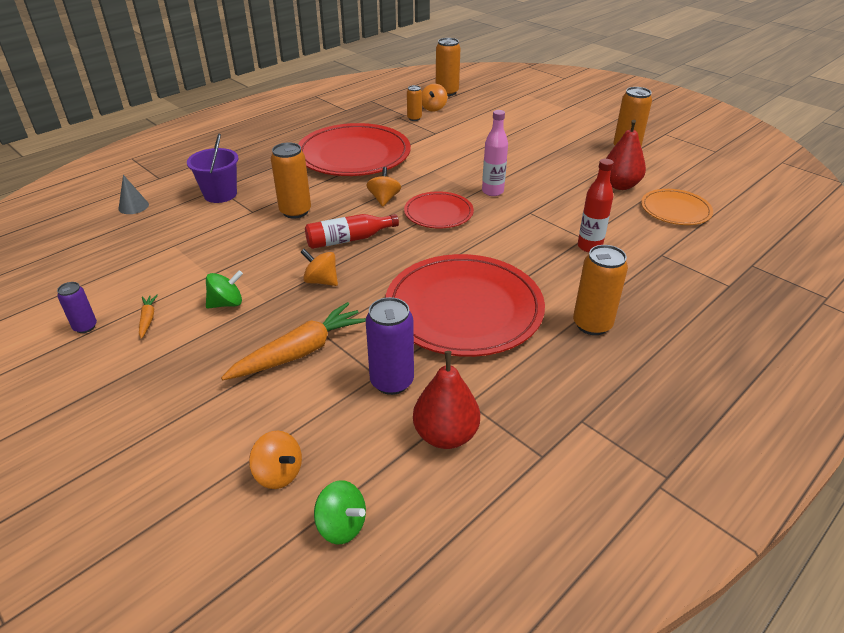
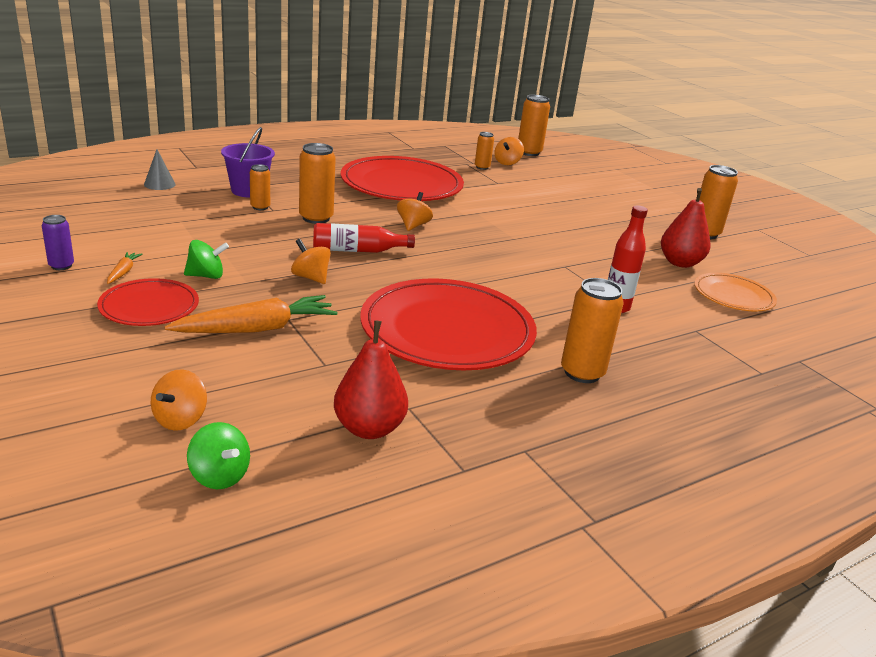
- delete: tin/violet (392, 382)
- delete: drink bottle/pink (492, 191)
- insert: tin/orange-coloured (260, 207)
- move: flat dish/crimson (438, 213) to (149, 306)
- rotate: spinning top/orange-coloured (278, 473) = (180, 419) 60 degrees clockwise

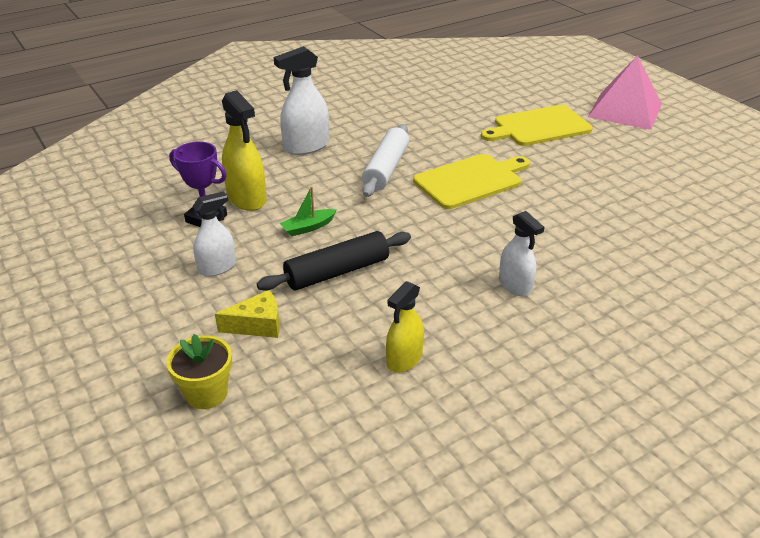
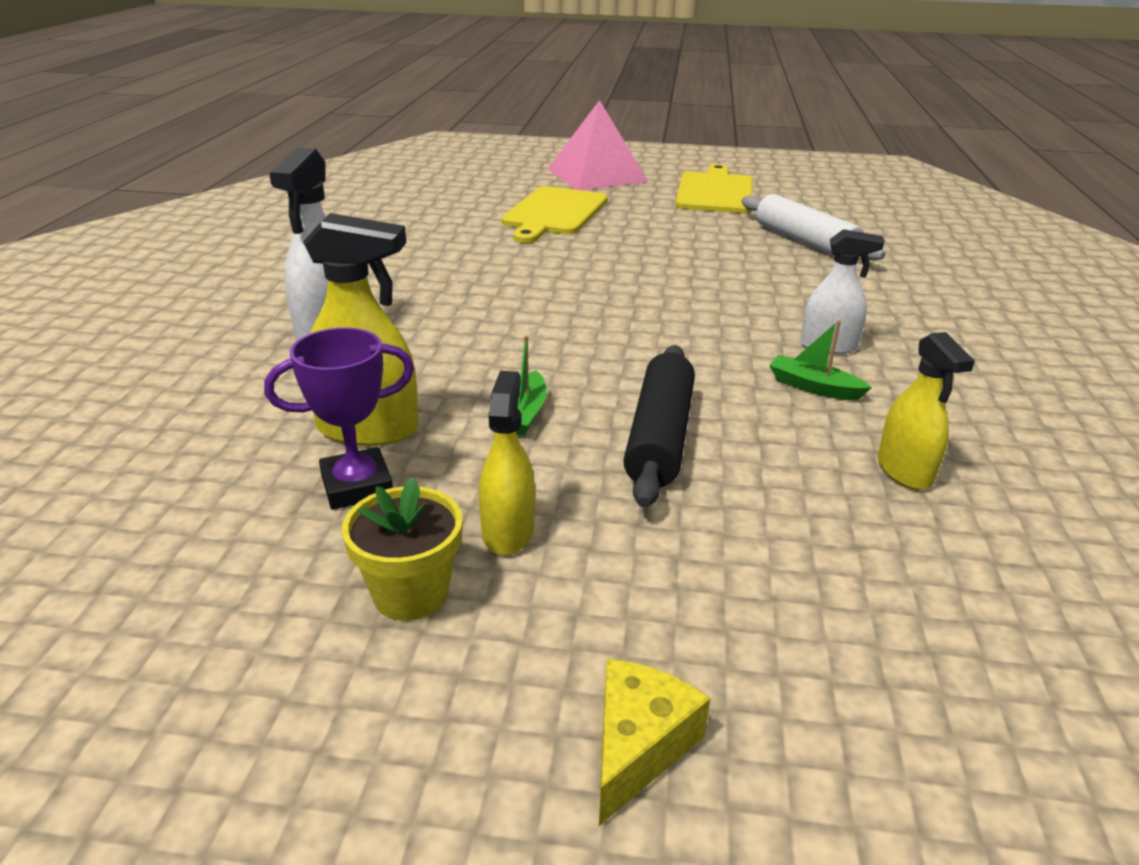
- insert: toy boat/leaf-green (813, 387)
- move: flower pot/yellow (206, 393) to (411, 593)
- move: cheese/yellow (257, 325) to (638, 746)
- move: dough roller/pure white (386, 169) to (805, 242)
- move: chopping board/yellow (471, 180) to (715, 192)
- recolor: spray bottle/pure white (217, 267) to spray bottle/yellow (508, 531)

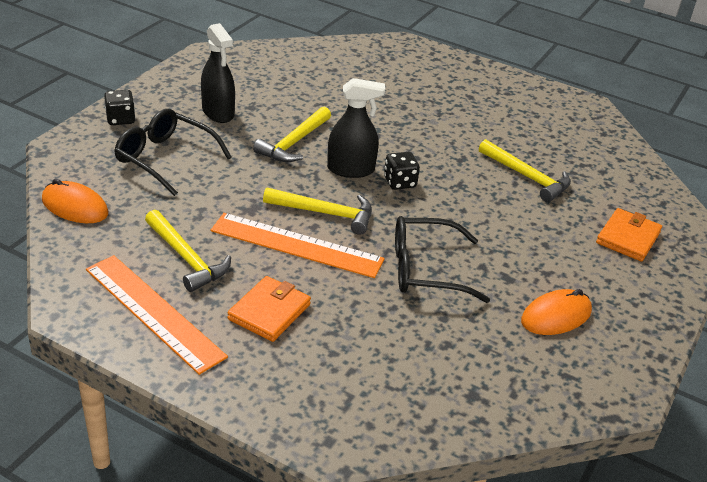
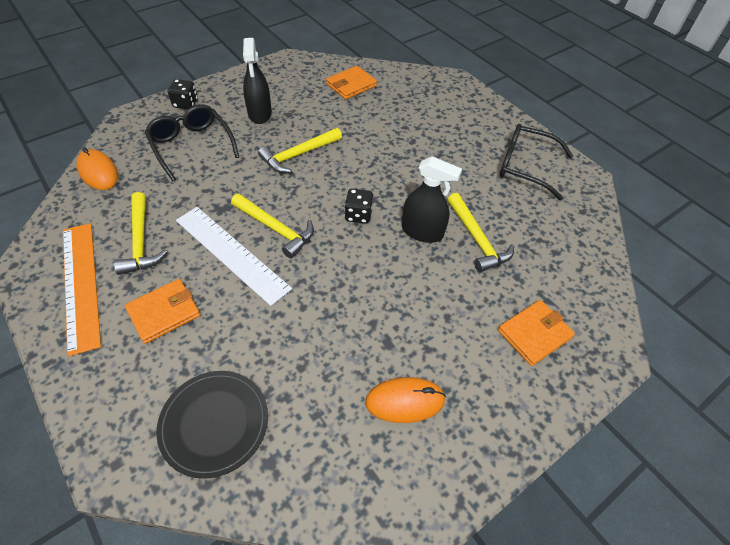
- insert: flat dish/black (214, 423)
- insert: billfold/orange-coloured (351, 85)
- move: spray bottle/black (351, 169) to (422, 231)
- move: glasses/black (426, 269) to (525, 166)
- recolor: ruler/orange-coloured (296, 245) to ruler/pure white (231, 253)

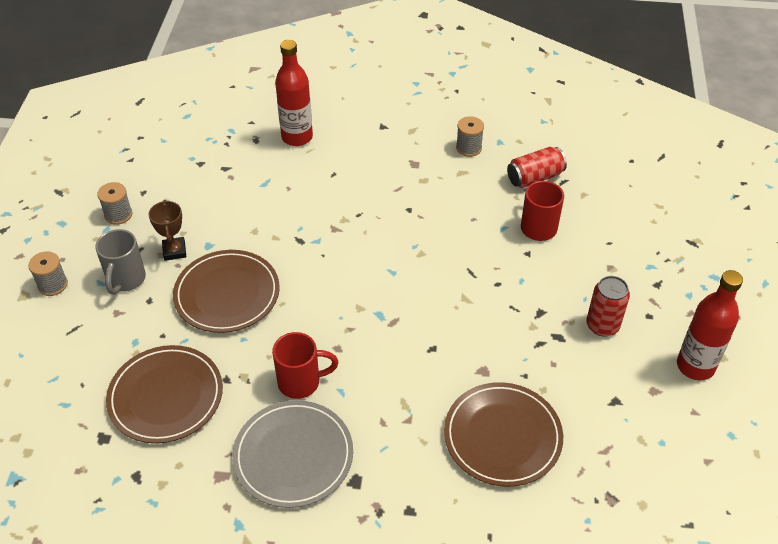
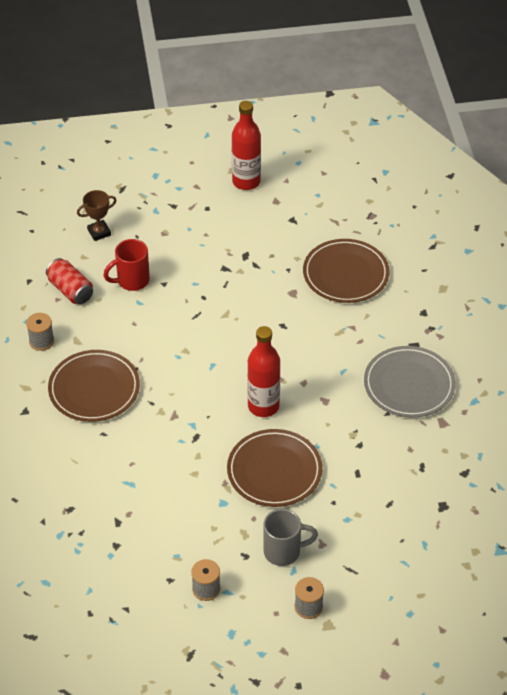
- delete: coffee mug/crimson (301, 382)
- delete: tin/crimson (602, 325)
- move: flat dish/brown (166, 396) to (94, 389)
- move: prize cup/brown (174, 251) to (99, 232)
- move: drink bottle/crimson (297, 137) to (263, 406)

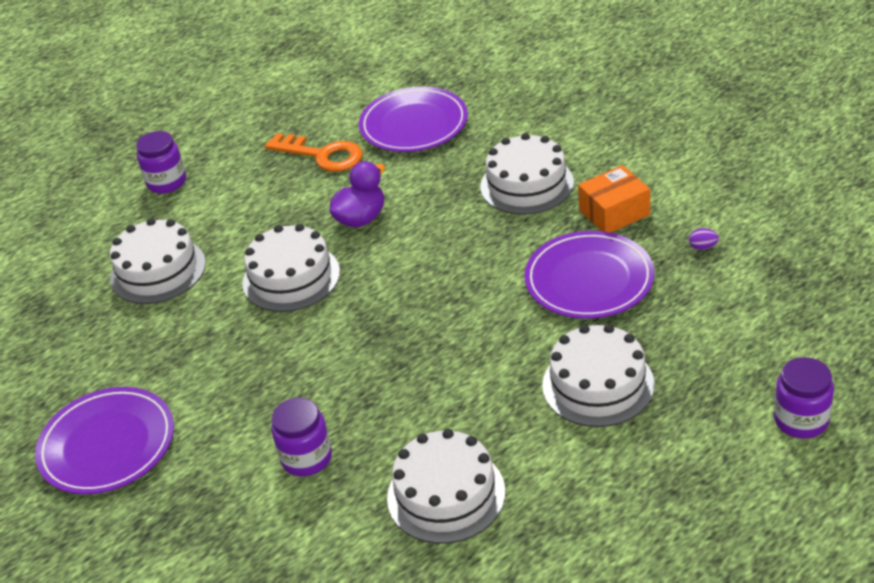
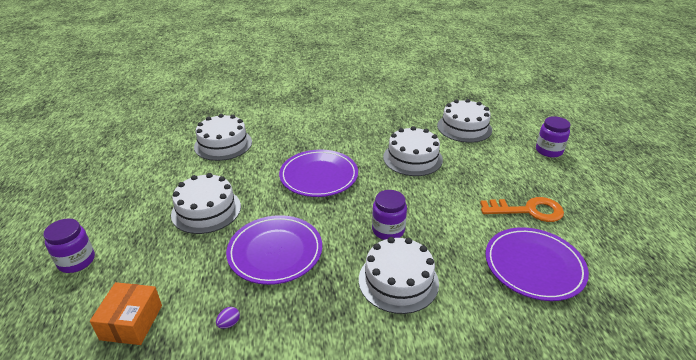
- delete: rubber duck/violet (361, 218)
- move: flat dish/violet (107, 445) to (319, 176)
- move: jar/violet (306, 458) to (388, 230)
- move: package/orange-coloured (614, 212) to (131, 322)
- rotate: latchkey/orange-coloured (322, 155) = (528, 210) 150 degrees counterclockwise

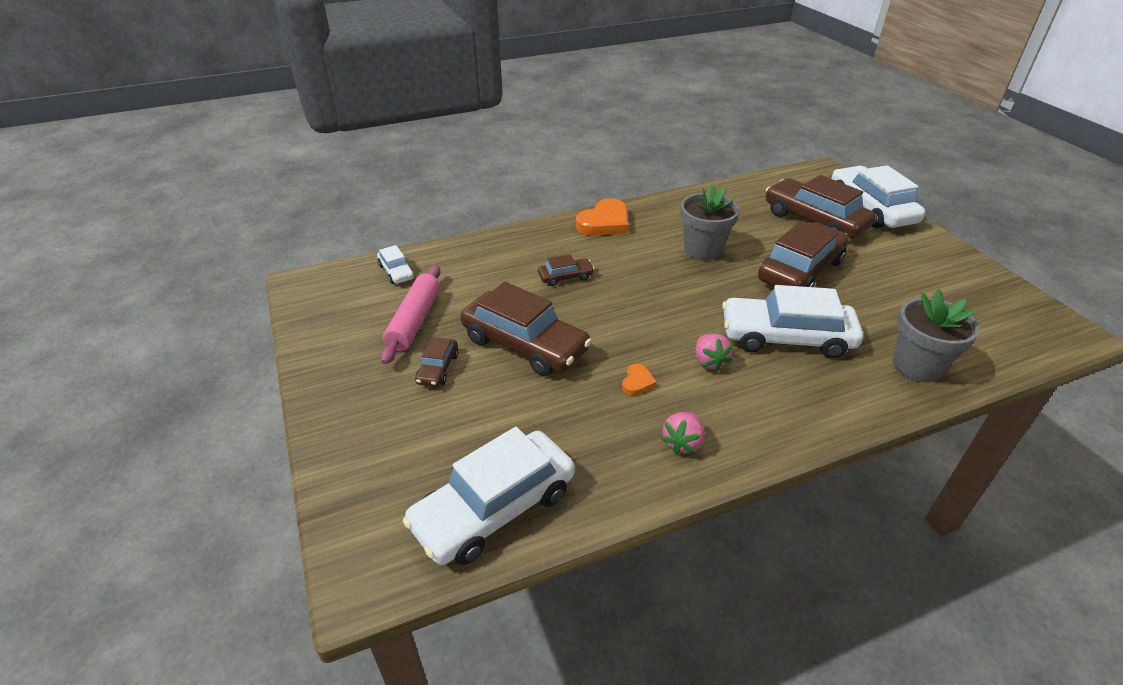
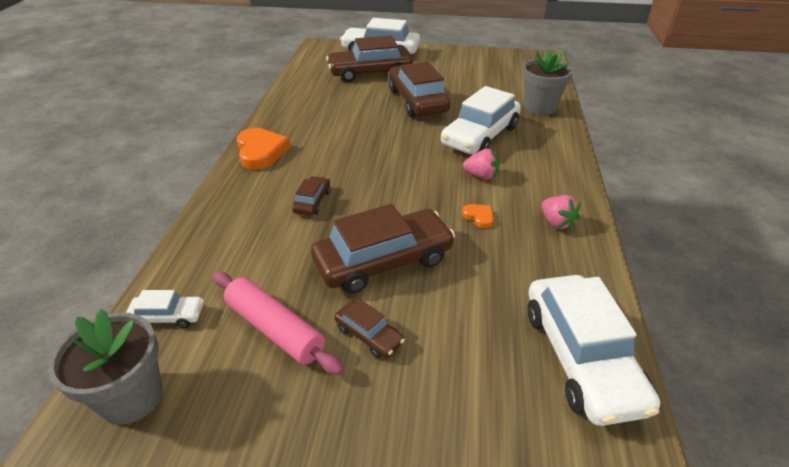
- move: flower pot/grey (702, 250) to (131, 397)

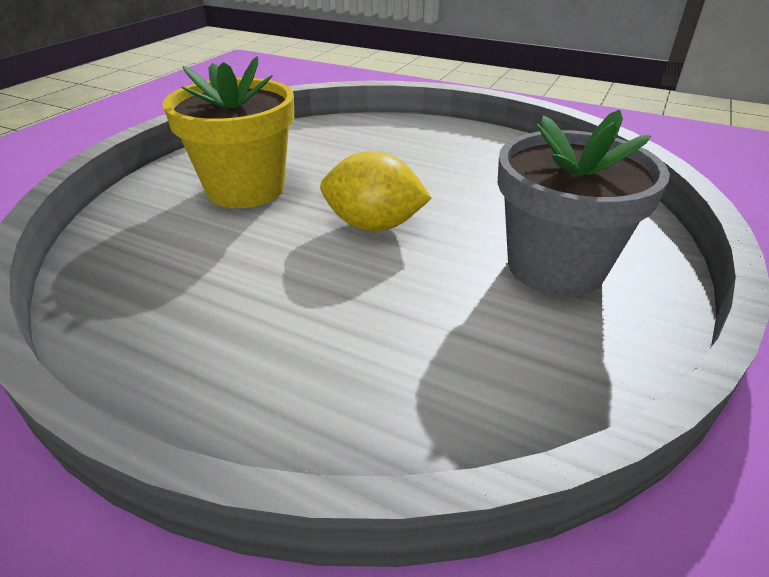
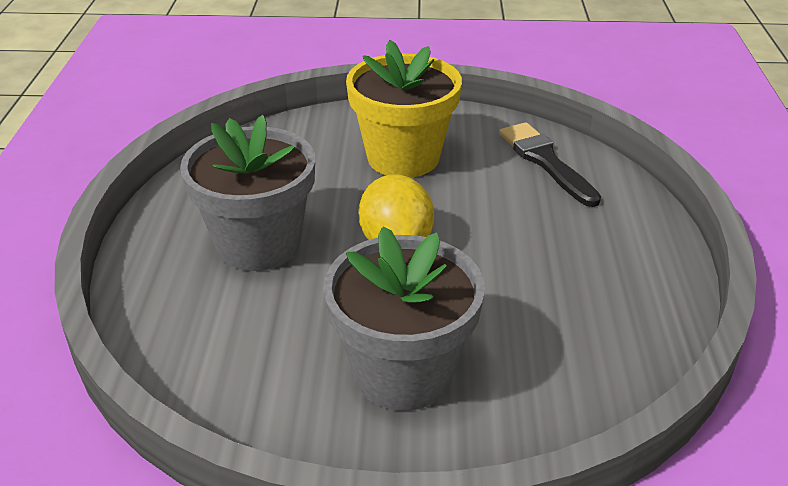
- insert: flower pot/grey (258, 244)
- insert: paint brush/black (545, 161)

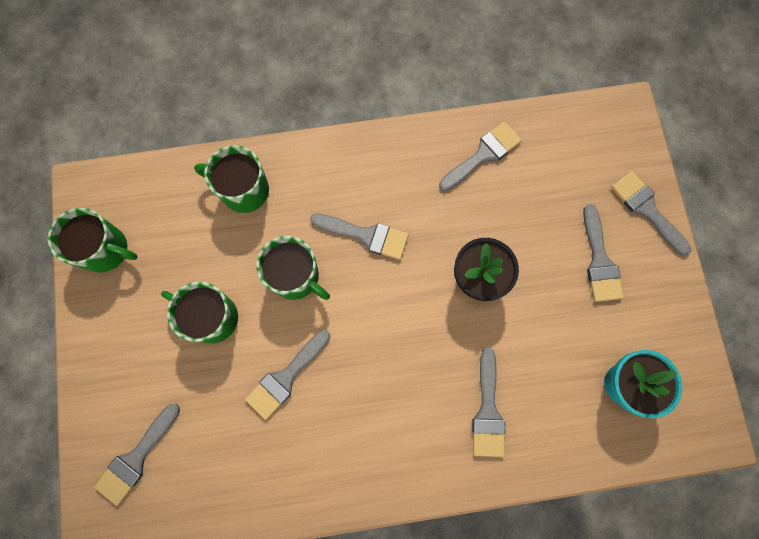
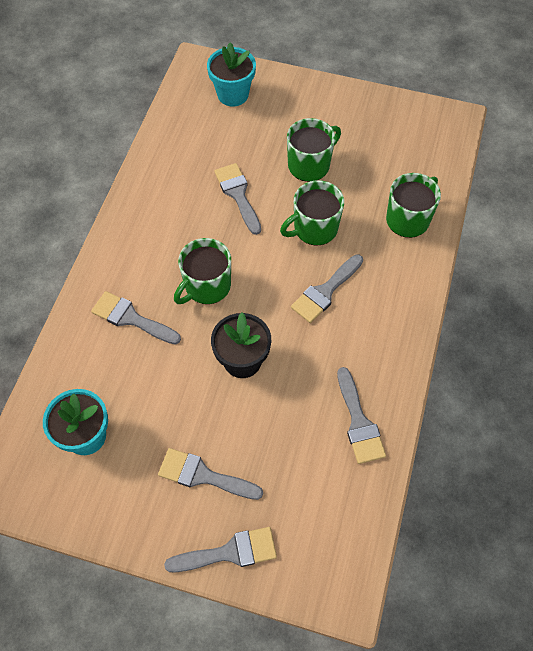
- move: coffee mug/leaf-green (105, 249) to (207, 286)
- replace: paint brush/grey (136, 458) to flower pot/turquoise (233, 94)

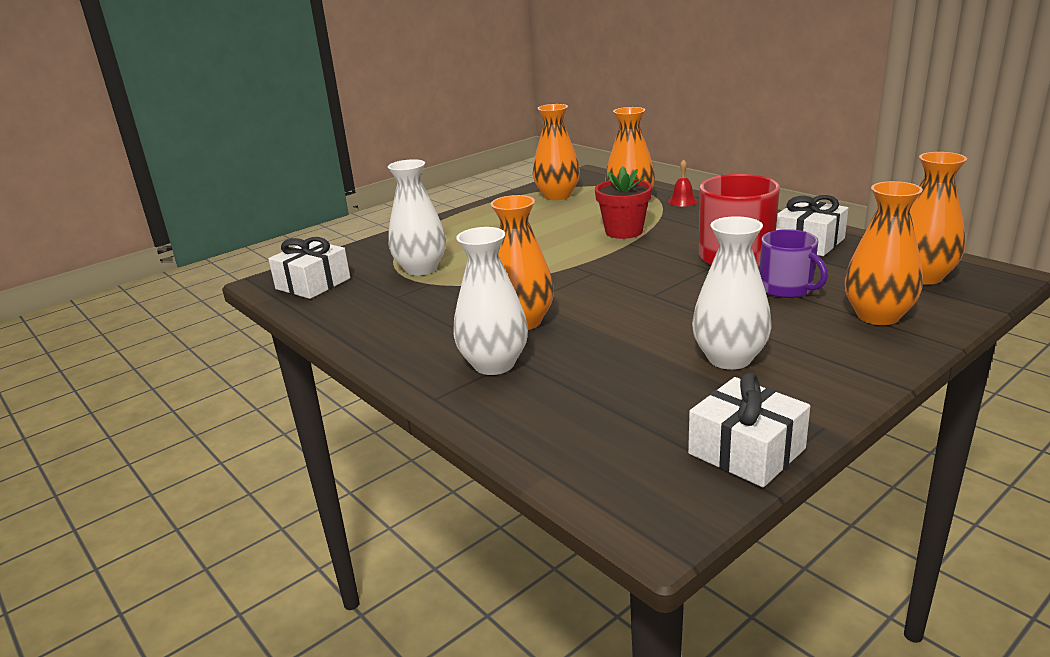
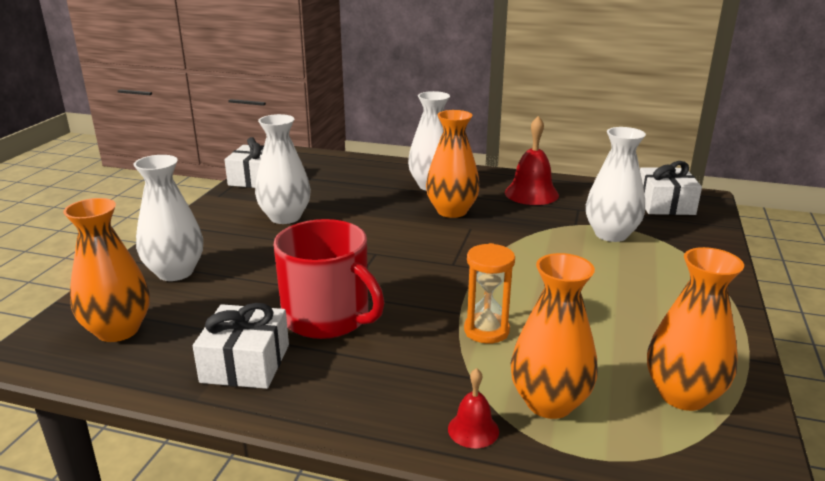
- delete: coffee mug/violet (787, 288)
- insert: hand bell/crimson (531, 193)
- replace: flower pot/crimson (624, 231) to sand timer/orange-coloured (486, 330)
- recolor: flower vase/orange-coloured (878, 316) to flower vase/pure white (175, 272)

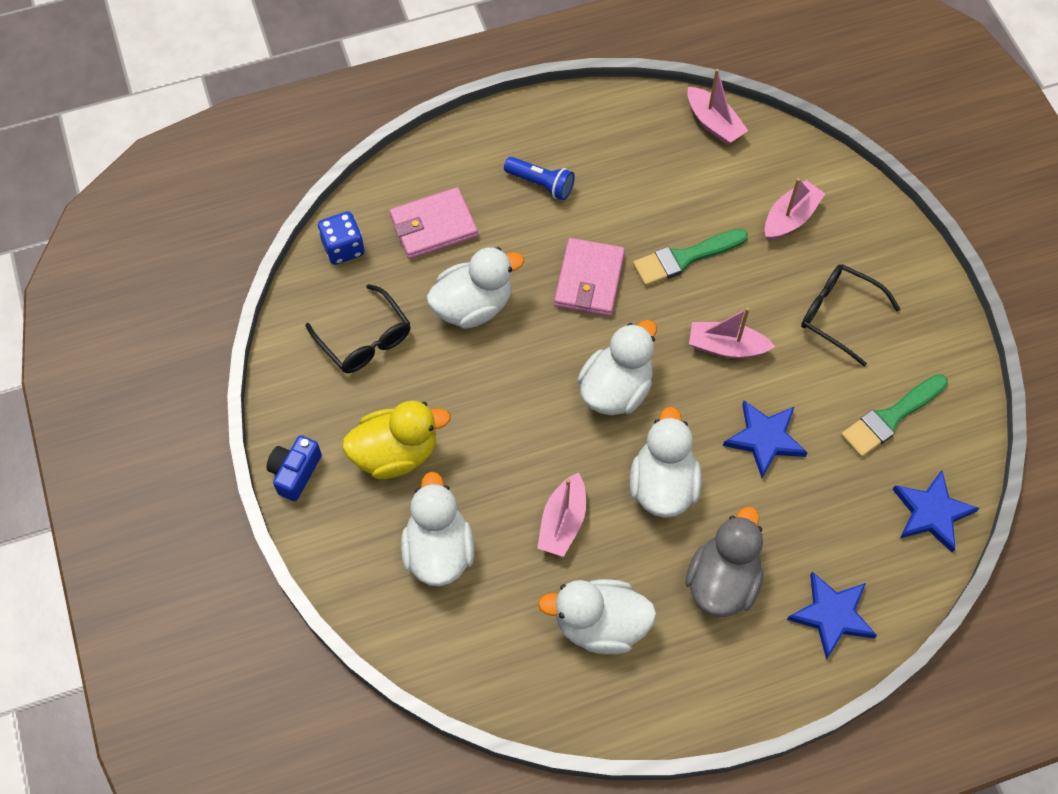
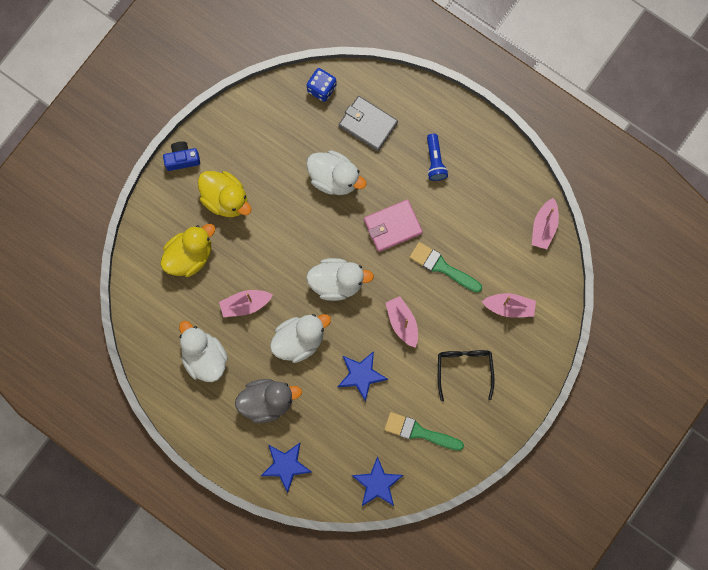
- delete: glasses/black (365, 340)
- recolor: billfold/pink (433, 226) to billfold/grey (368, 124)
- recolor: rubber duck/pure white (438, 551) to rubber duck/yellow (189, 256)

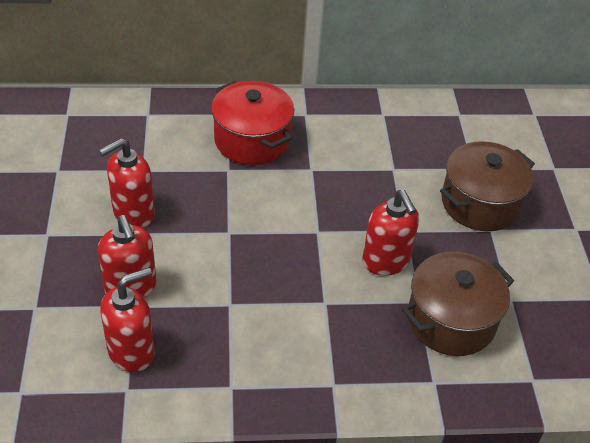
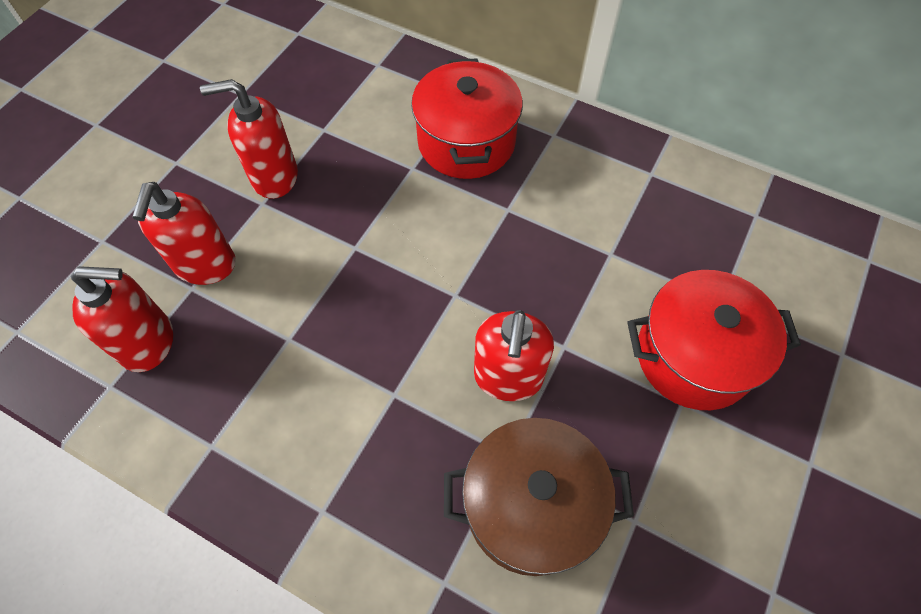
- recolor: stockpot/brown (480, 203) to stockpot/crimson (694, 356)

